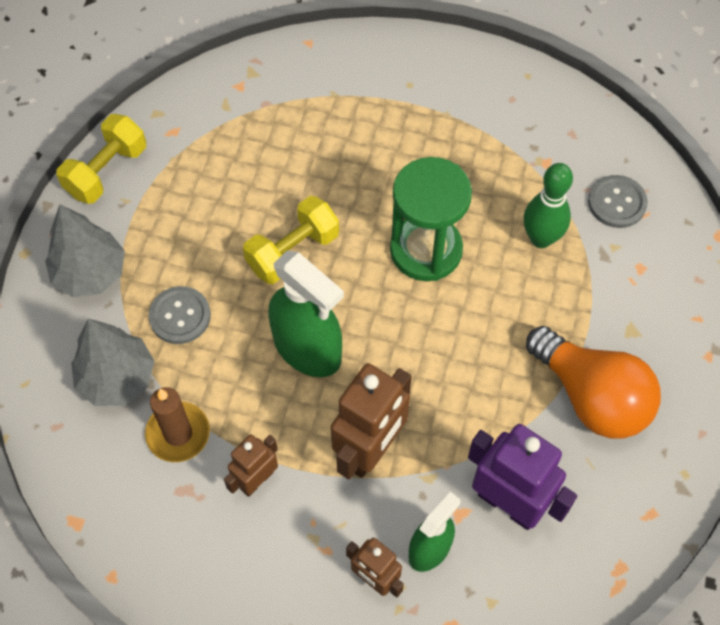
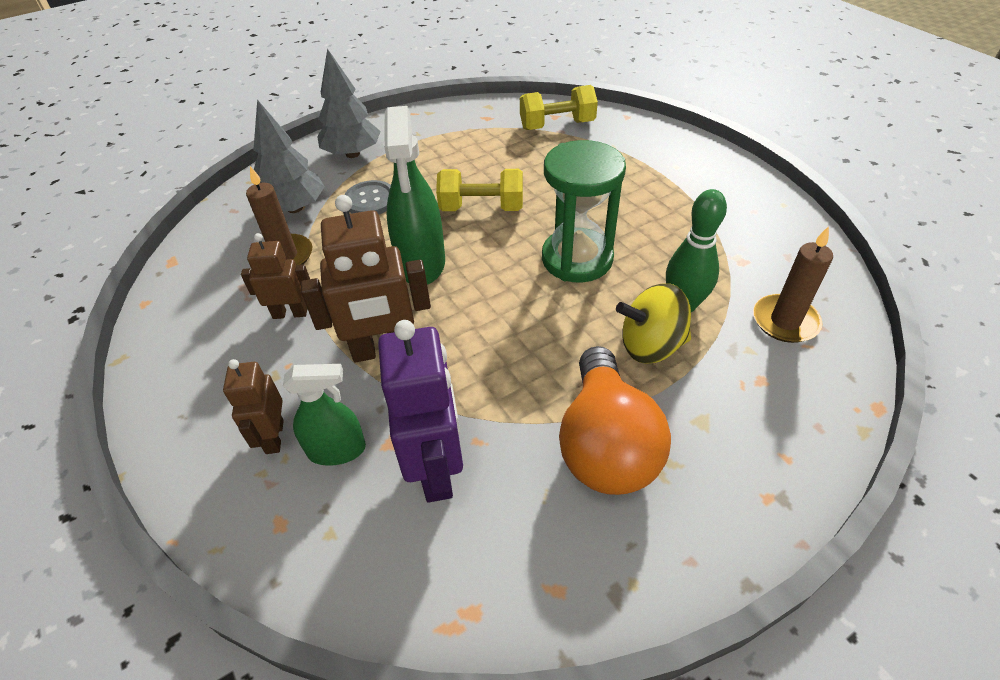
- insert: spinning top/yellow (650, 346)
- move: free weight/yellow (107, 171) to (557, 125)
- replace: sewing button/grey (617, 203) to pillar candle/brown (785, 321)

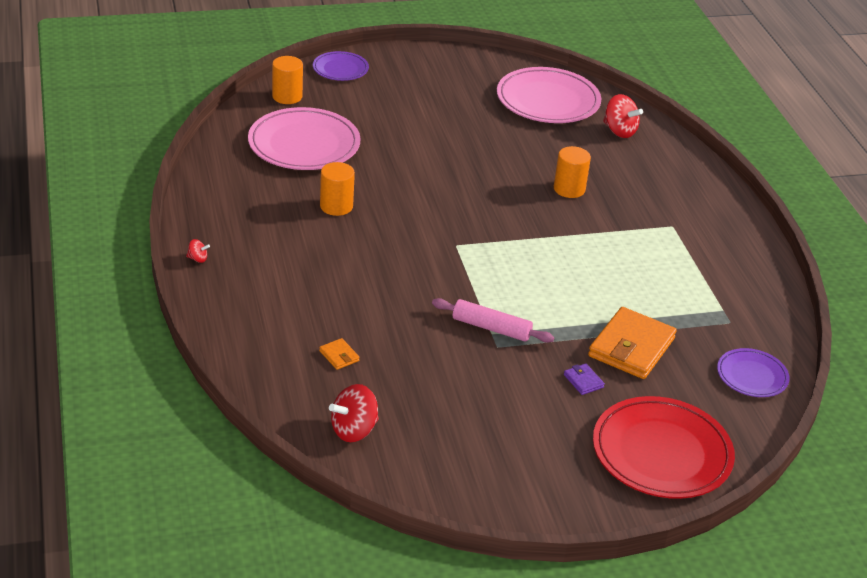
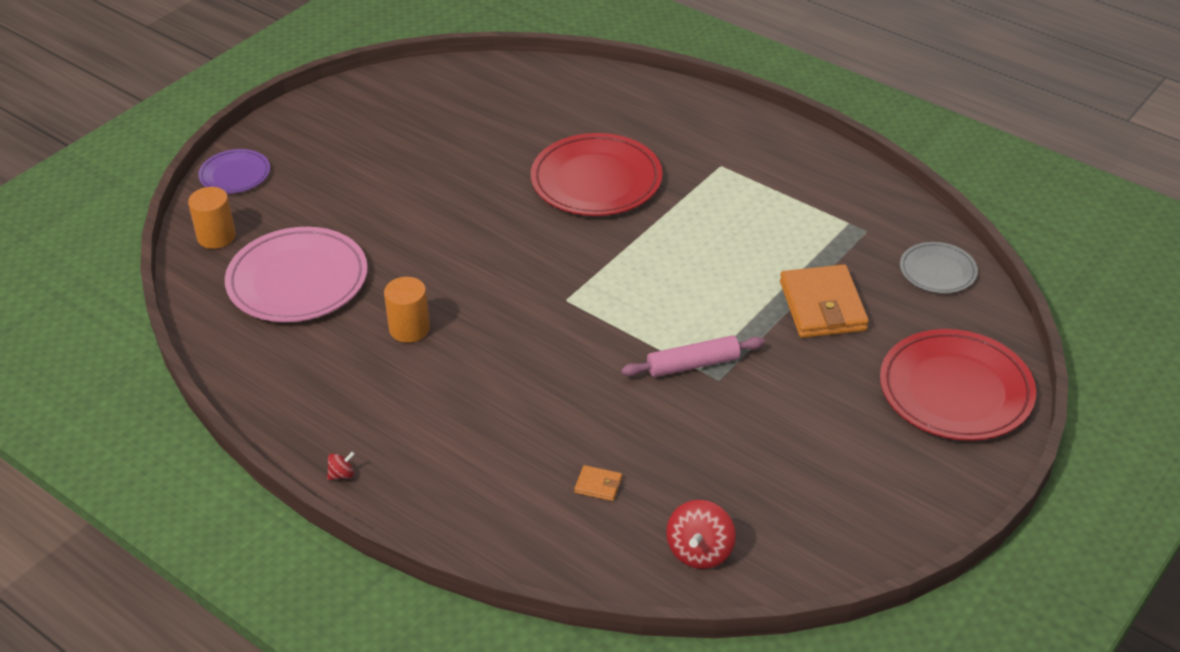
- delete: flat dish/pink (548, 100)
- delete: billfold/violet (583, 381)
- delete: spinning top/crimson (619, 131)
- replace: cylinder/orange-coloured (569, 189) to flat dish/crimson (596, 180)
- recolor: flat dish/violet (752, 376) to flat dish/grey (937, 271)

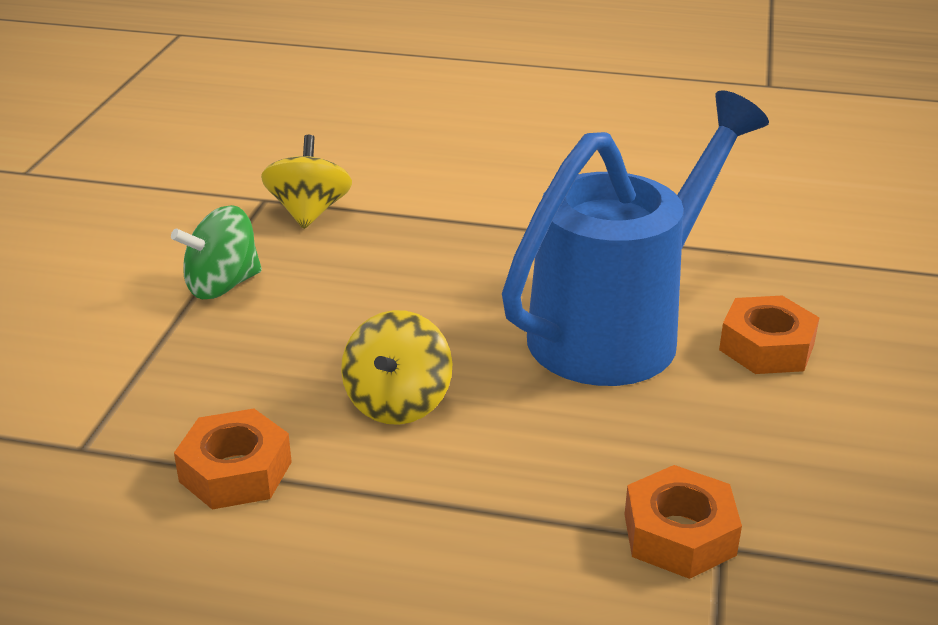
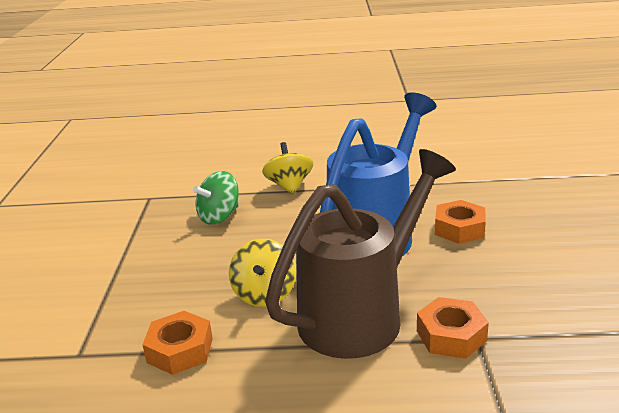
- insert: sprinkling can/brown (361, 314)
- move: spinning top/leaf-green (222, 285) to (219, 216)
- move: spinning top/yellow (309, 212) to (289, 186)

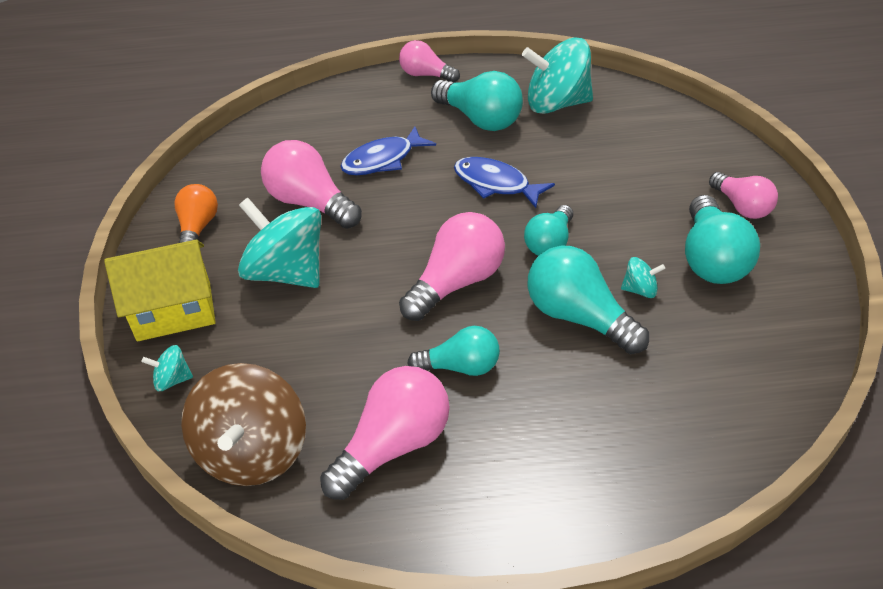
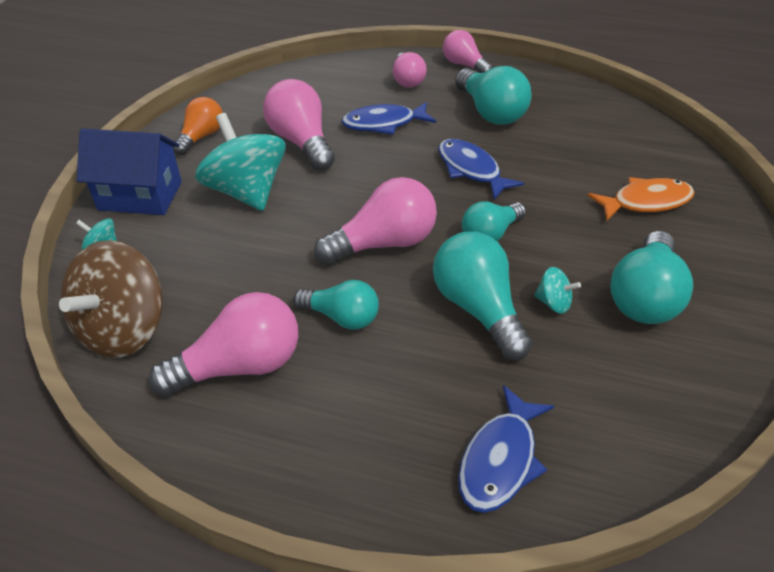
- delete: spinning top/turquoise (556, 104)
- insert: toy fish/cobalt (500, 459)
- insert: toy fish/orange-coloured (646, 202)
- move: lightbulb/pink (741, 207) to (407, 80)
- recolor: toy house/yellow (174, 311) to toy house/cobalt (140, 196)

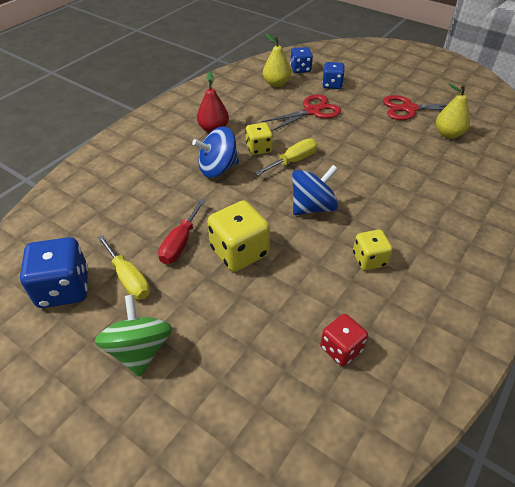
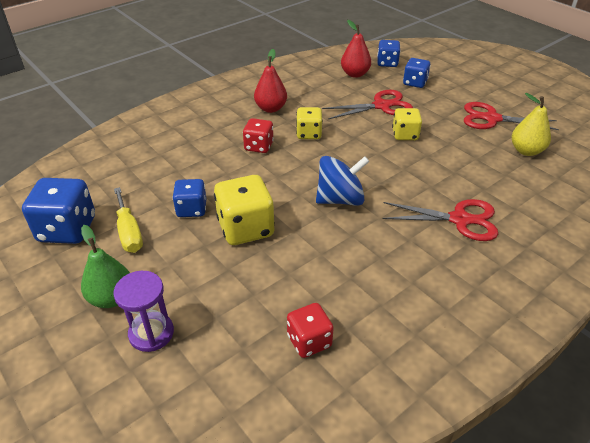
- delete: screwdriver/yellow (293, 161)
- insert: sand timer/violet (151, 333)
- insert: scissors/crimson (460, 219)
- move: game die/yellow (369, 259) to (405, 135)
- replace: spinning top/leaf-green (140, 350) to pear/leaf-green (112, 298)
- replace: screwdriver/crimson (180, 243) to game die/cobalt (192, 209)
- replace: spinning top/cobalt (218, 168) to game die/crimson (258, 146)
- recolor: pear/yellow (276, 84) to pear/crimson (355, 74)

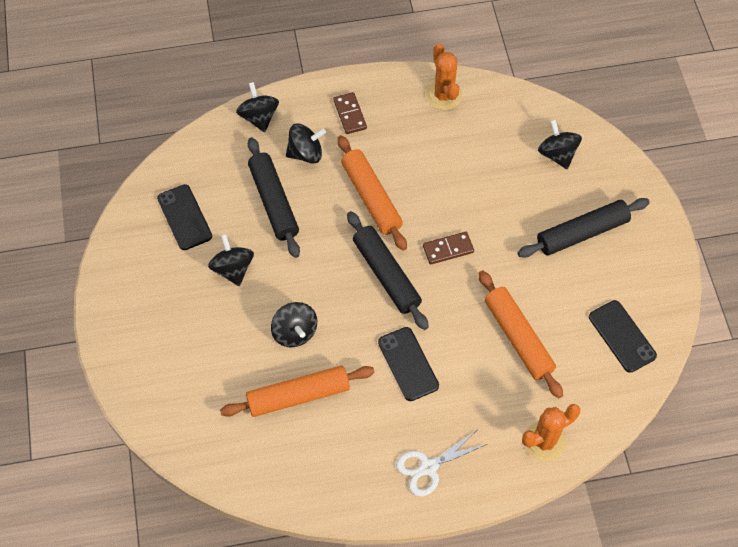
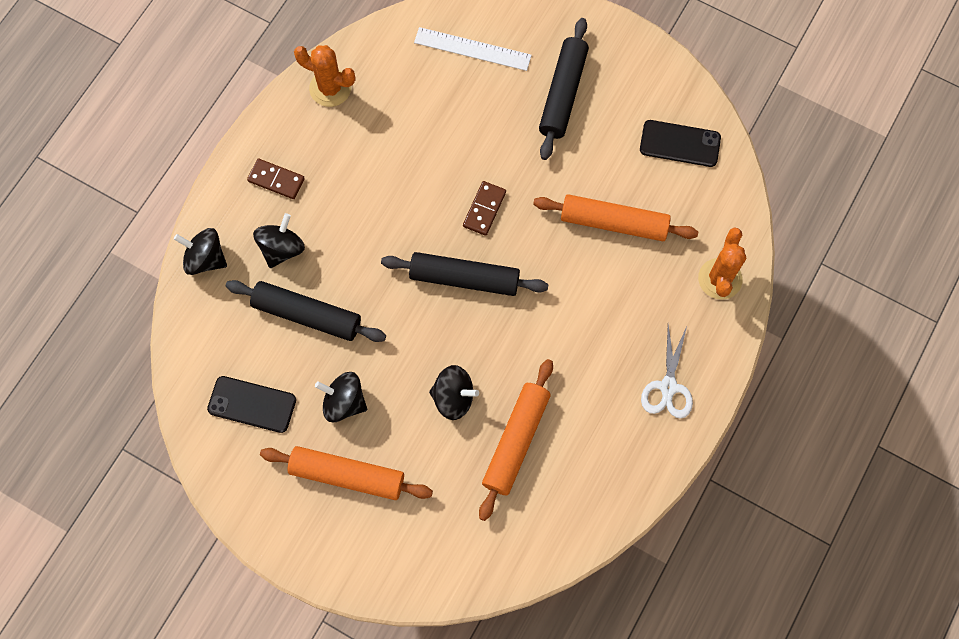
- delete: mobile phone/black (408, 364)
- move: dough roller/orange-coloured (371, 197) to (347, 475)
- replace: spinning top/black (557, 154) to ruler/pure white (472, 49)

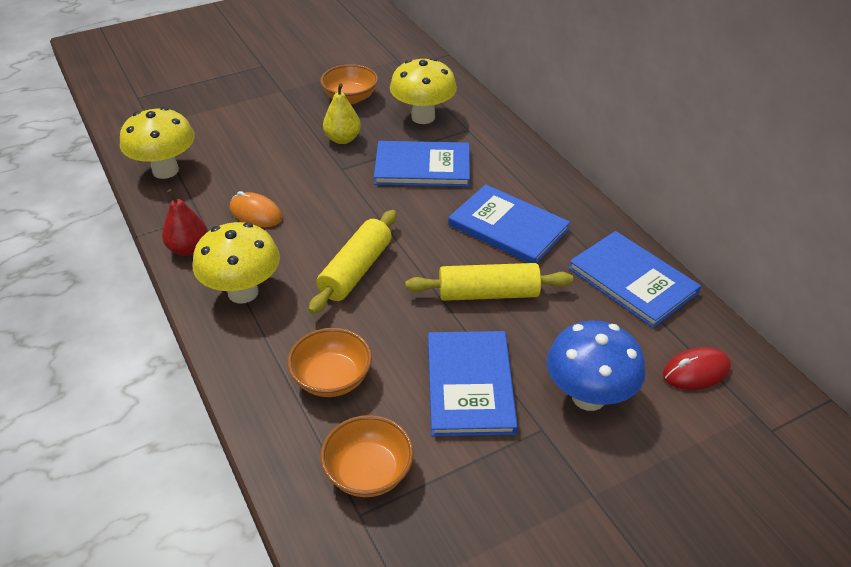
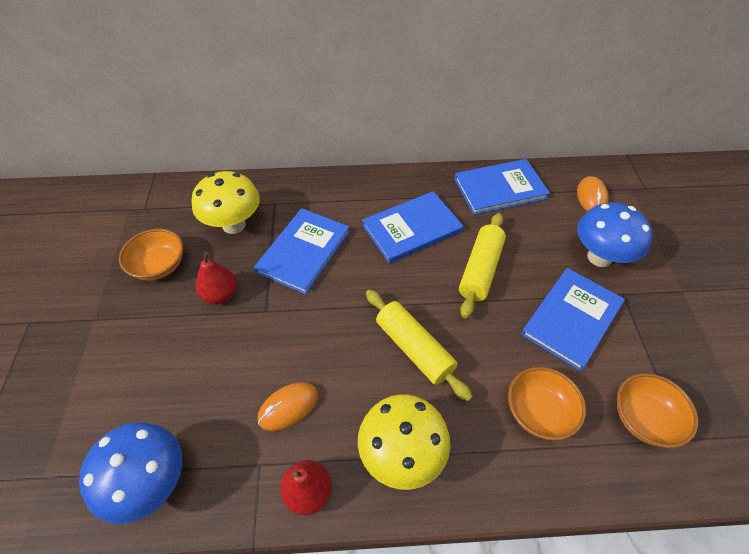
- recolor: mushroom/yellow (165, 170) to mushroom/cobalt (151, 483)
- recolor: pear/yellow (342, 139) to pear/crimson (220, 294)
- recolor: PC mouse/crimson (696, 372) to PC mouse/orange-coloured (591, 197)
- rotate: hardcover/cobalt (470, 385) = (571, 319) 75 degrees counterclockwise

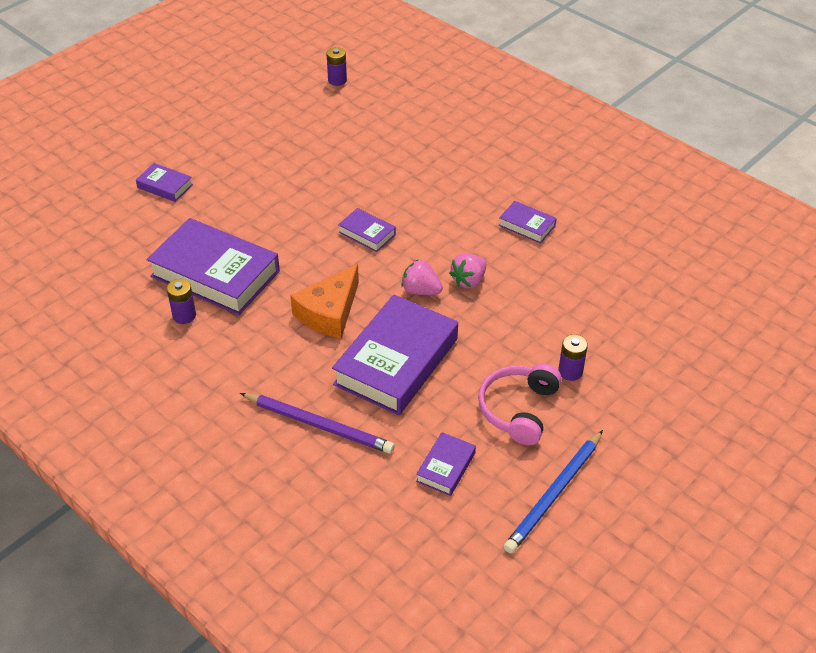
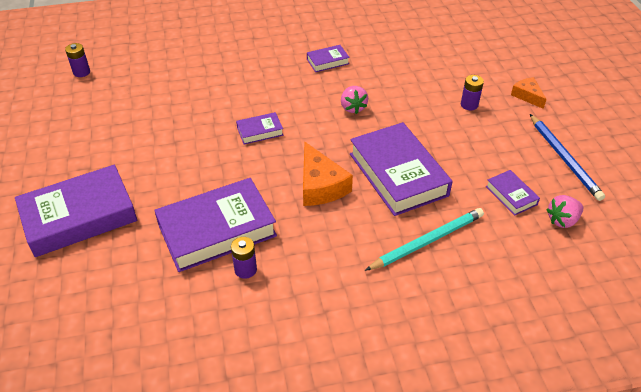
- delete: headset/pink (518, 409)
- insert: cheese/orange-coloured (527, 96)
- move: berry/pink (421, 291) to (562, 220)
- recolor: pencil/violet (319, 425) to pencil/turquoise (427, 241)
- resize: hardcover/violet (165, 186) = (79, 216) x2.16

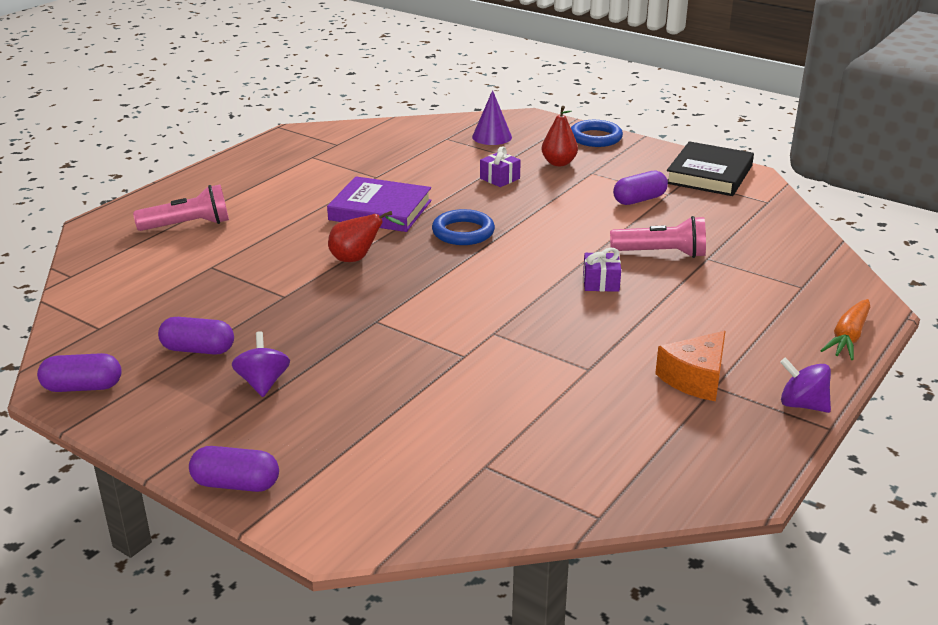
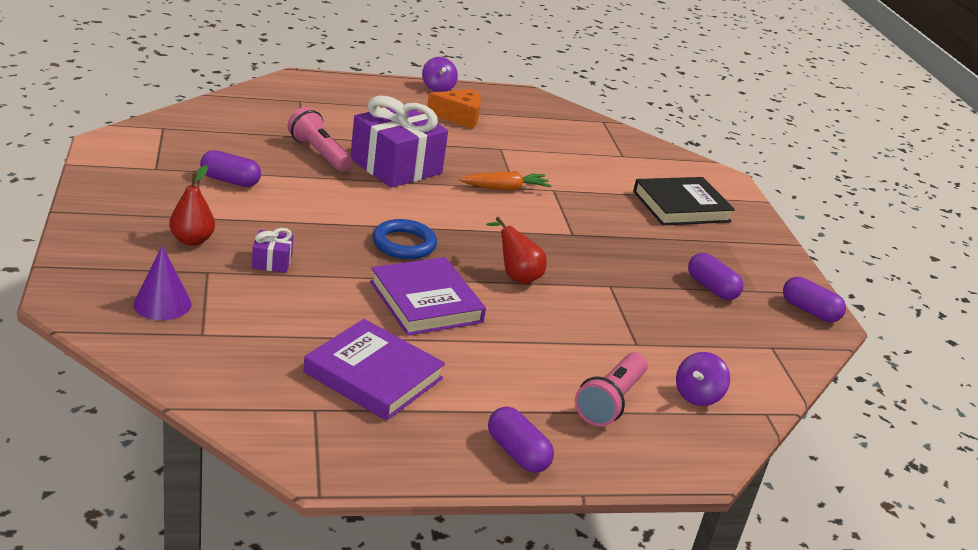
- delete: ring/cobalt (595, 138)
- insert: hardcover/violet (373, 375)
- move: pill/violet (236, 484) to (517, 453)
- move: spinning top/violet (263, 383) to (697, 396)
- move: hardcover/black (709, 174) to (681, 206)
- move: toy carrot/orange-coloured (848, 338) to (505, 188)
- rotate: pocket torch/pink (188, 225) = (610, 402) 90 degrees counterclockwise
- resize: gift/violet (601, 282) = (396, 166) x2.30

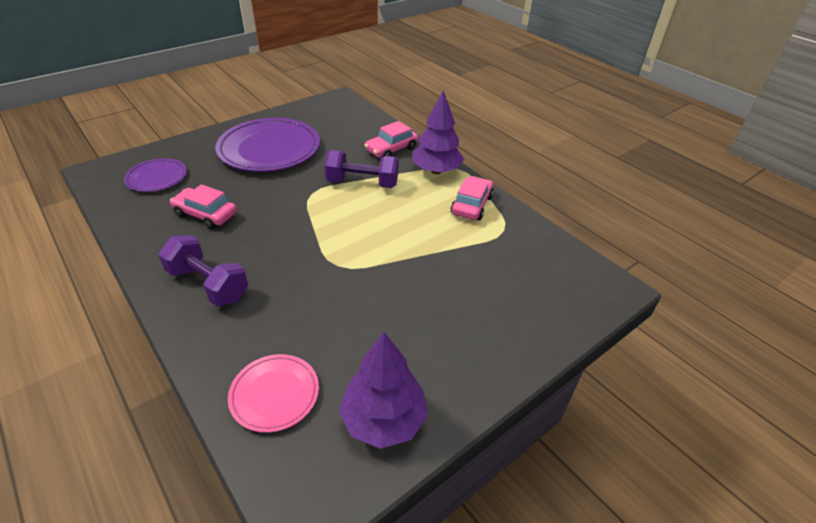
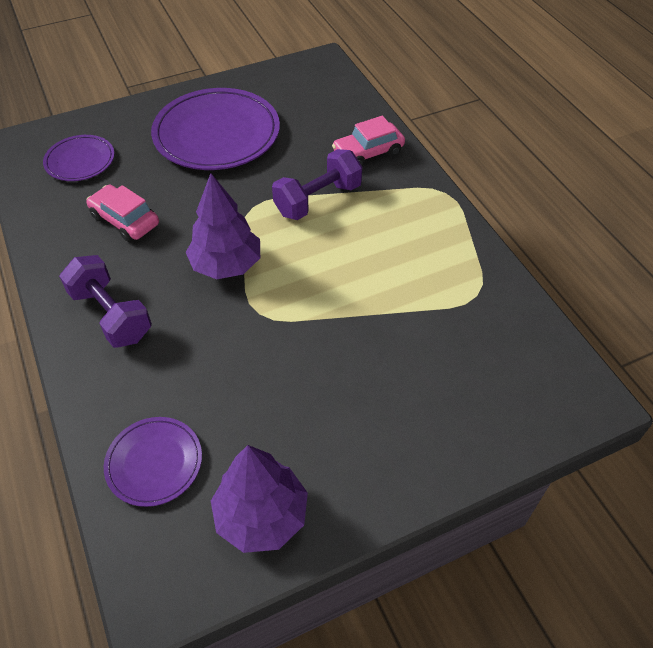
- delete: automobile/pink (471, 205)
- move: toy tree/violet (436, 171) to (226, 265)
- recolor: flat dish/pink (274, 394) to flat dish/violet (154, 463)
- rotate: free weight/violet (362, 183) = (318, 200) 60 degrees counterclockwise

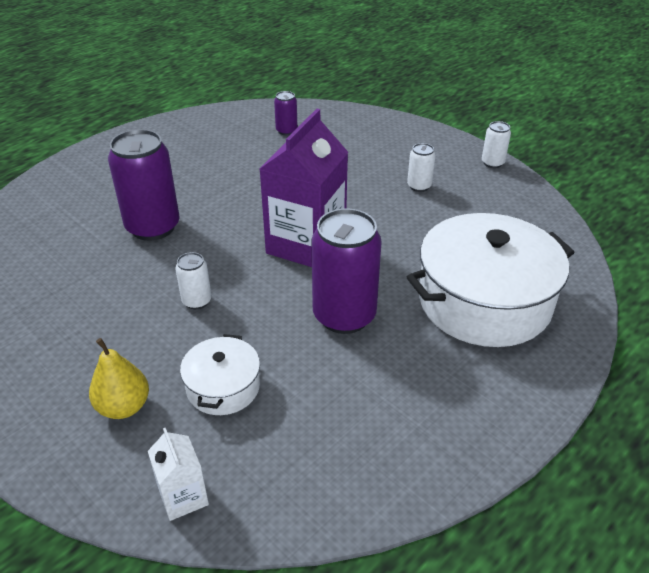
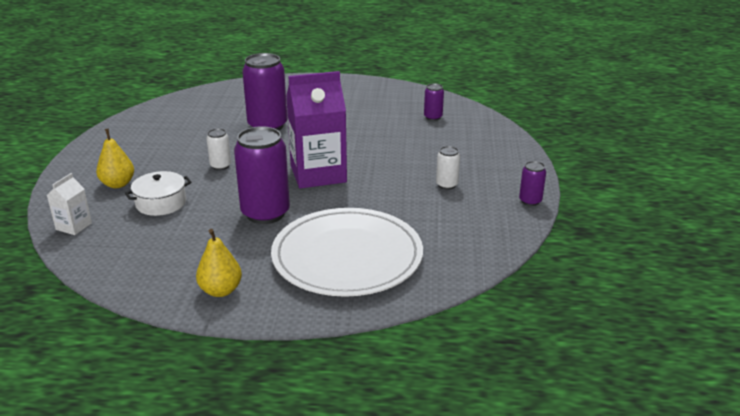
- insert: pear/yellow (220, 290)
- replace: stockpot/pure white (484, 301) to flat dish/pure white (347, 256)
- recolor: tin/pure white (492, 163) to tin/violet (530, 201)

